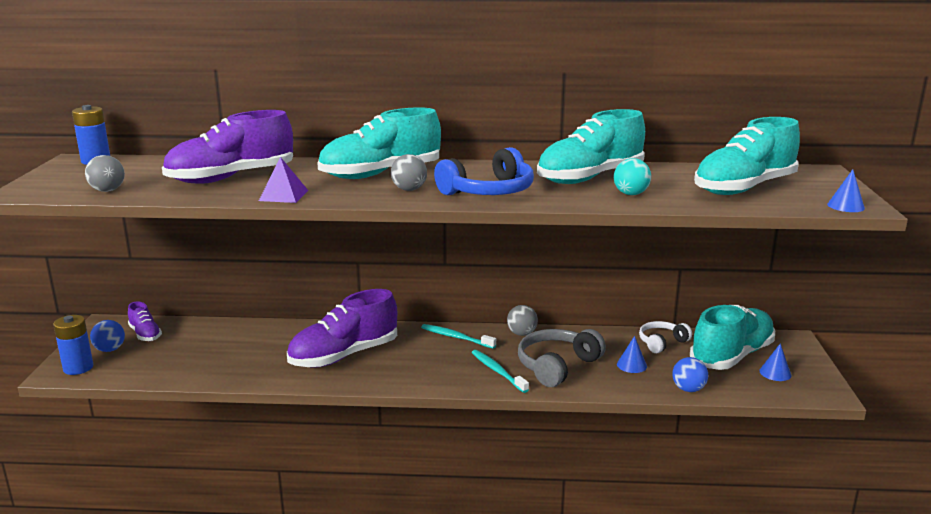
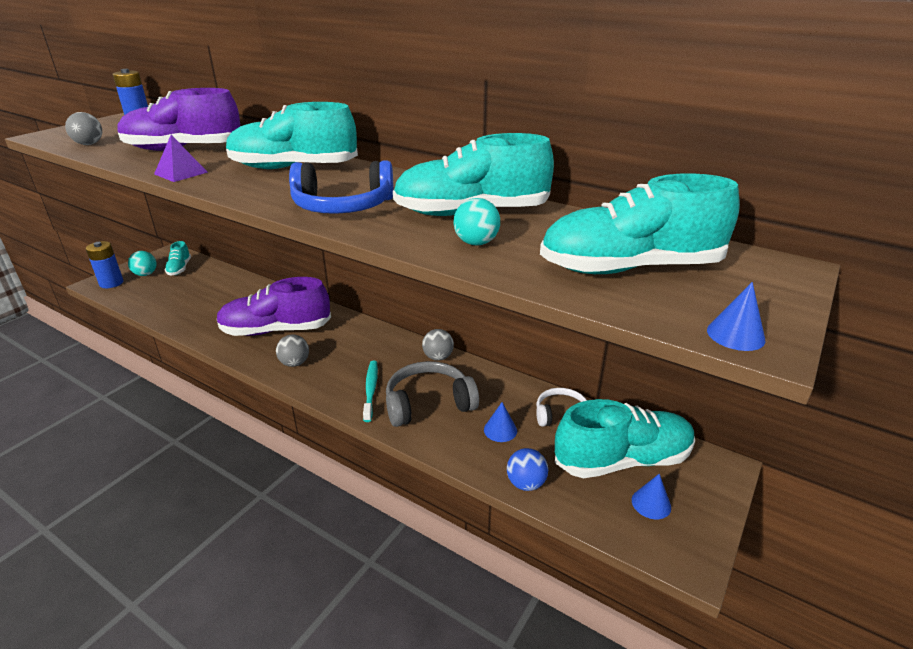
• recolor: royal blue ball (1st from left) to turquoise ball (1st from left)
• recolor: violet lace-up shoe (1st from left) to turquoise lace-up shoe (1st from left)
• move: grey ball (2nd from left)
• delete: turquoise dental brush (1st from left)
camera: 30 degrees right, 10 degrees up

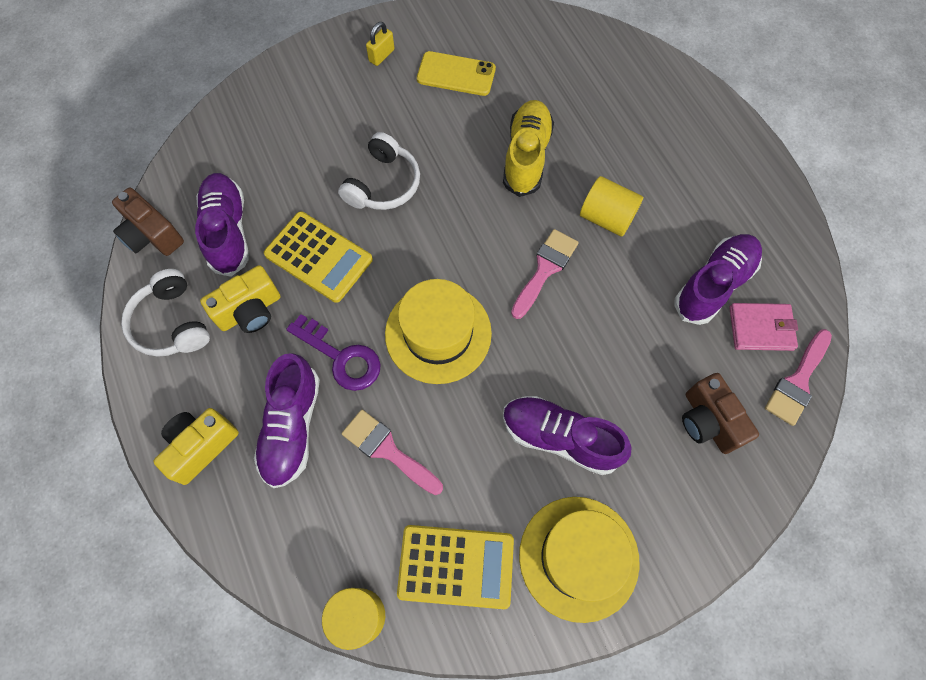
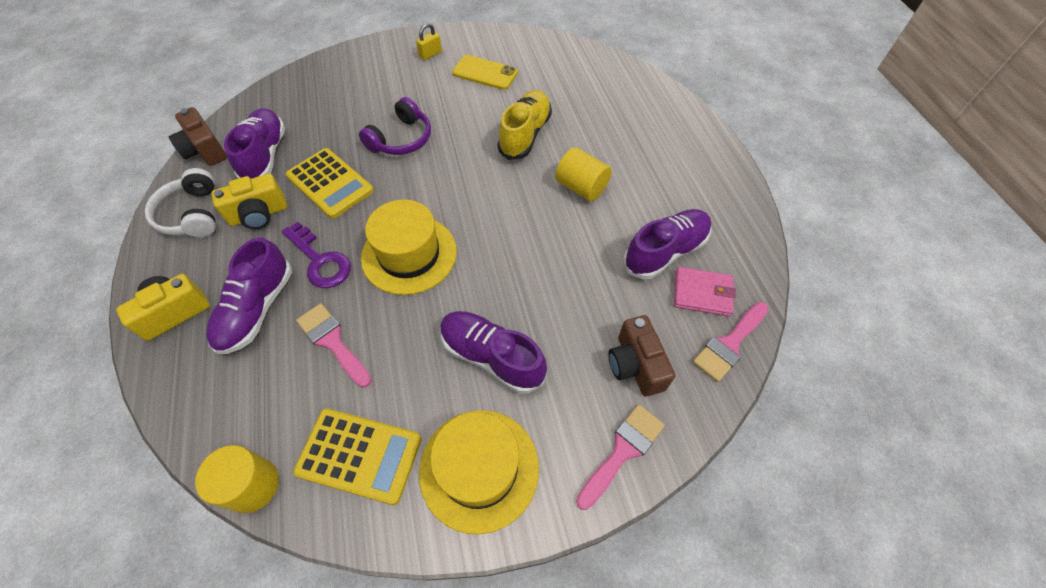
• recolor: pure white headphones (2nd from left) to violet headphones
• move: rosy brush (2nd from left)
camera: 10 degrees right, 10 degrees down

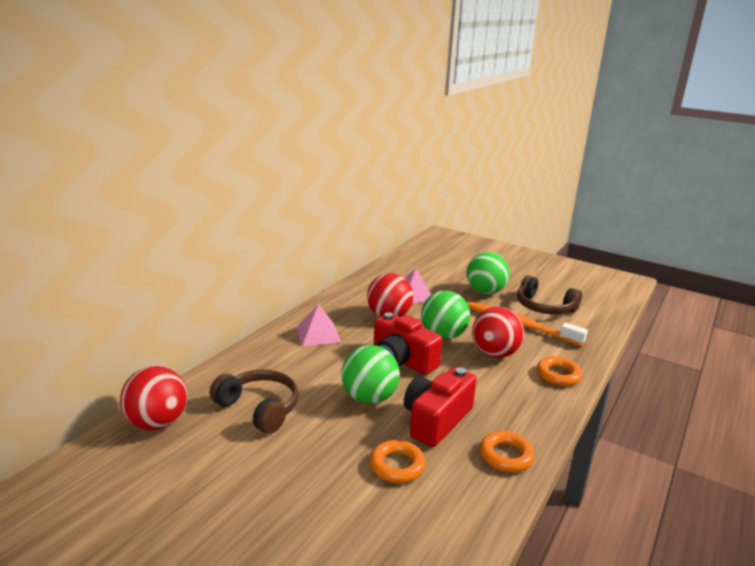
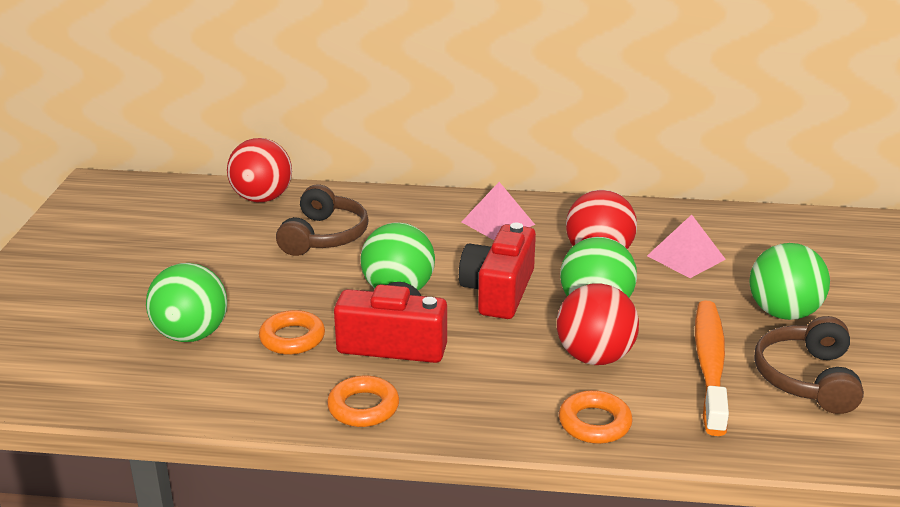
• insert: emerald ball (1st from left)
camera: 65 degrees right, 5 degrees up

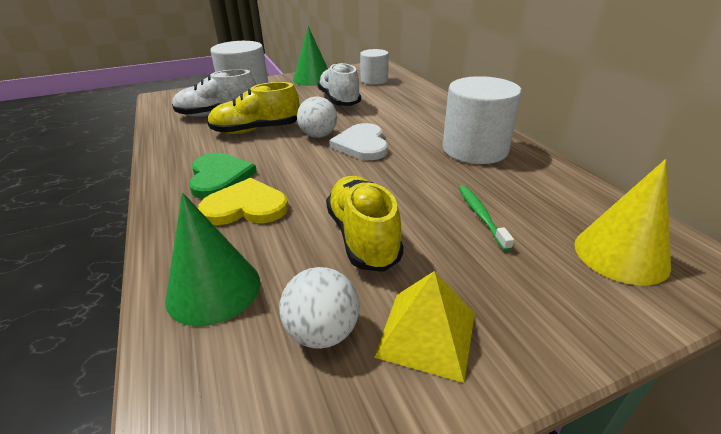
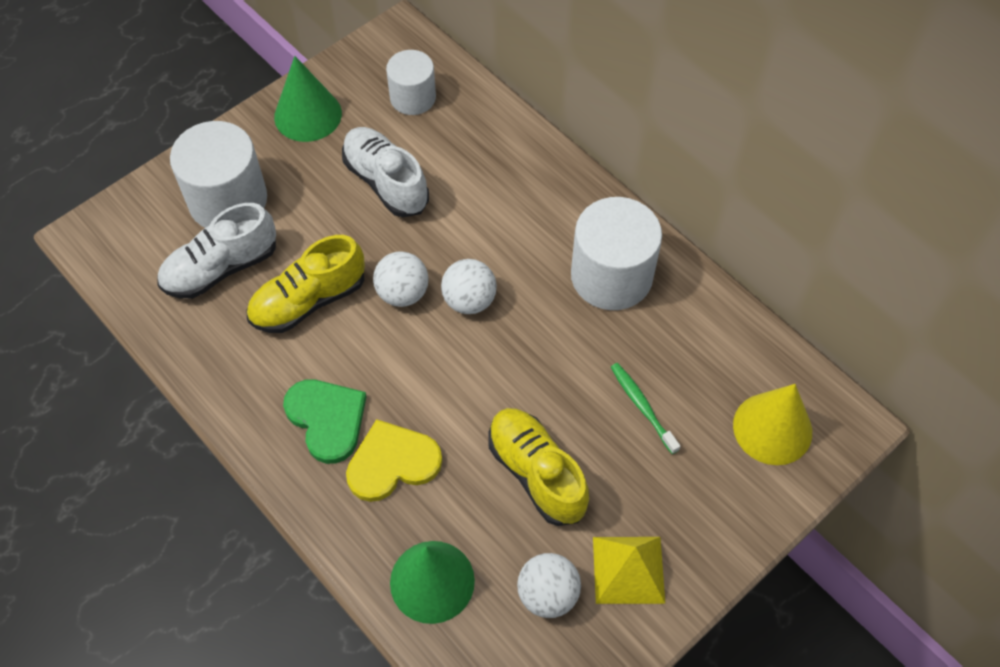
• replace: pure white heart to pure white ball (2nd from left)
camera: 20 degrees left, 25 degrees up

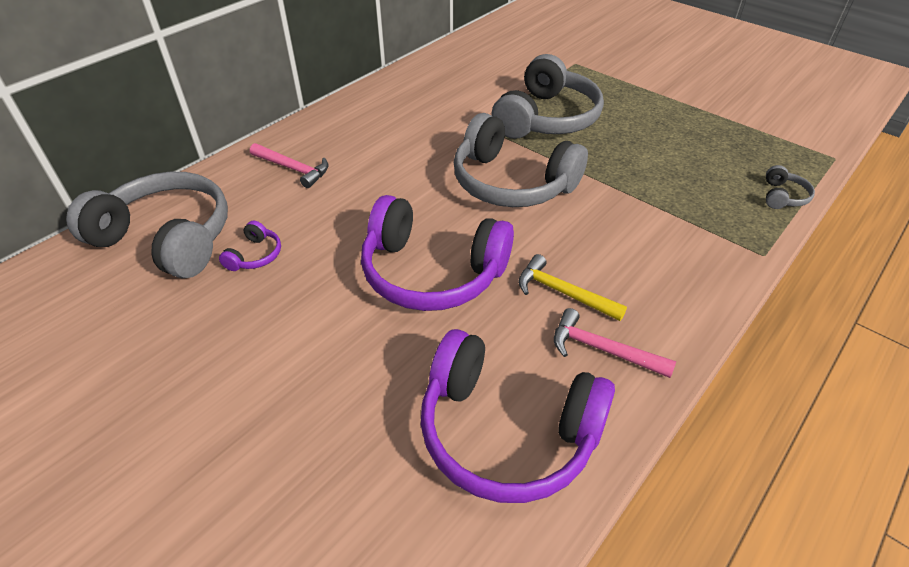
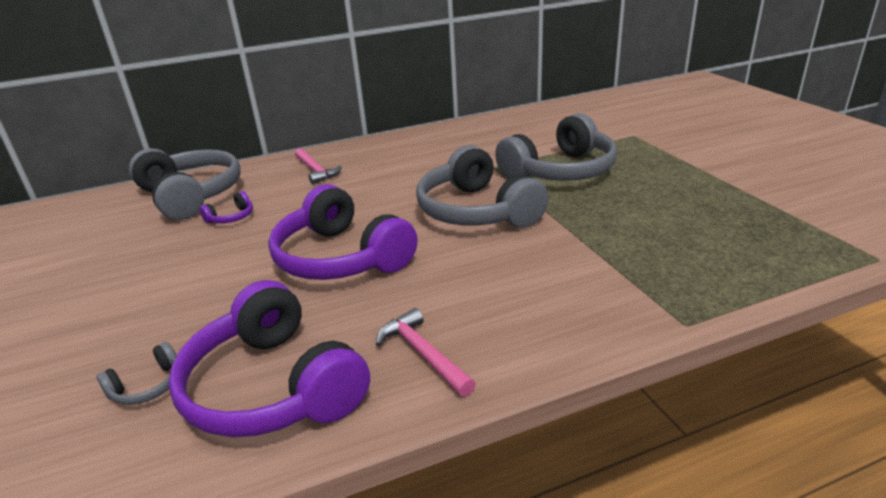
• delete: yellow carpenter's hammer
• move: grey headphones (4th from left in the first image) to grey headphones (1st from left)
camera: 30 degrees right, 15 degrees down

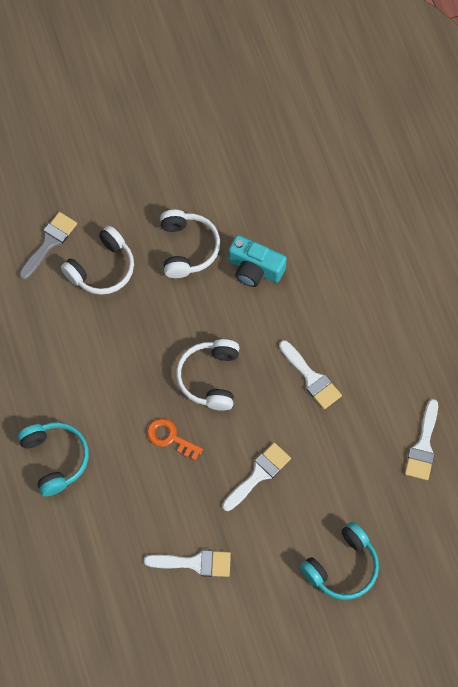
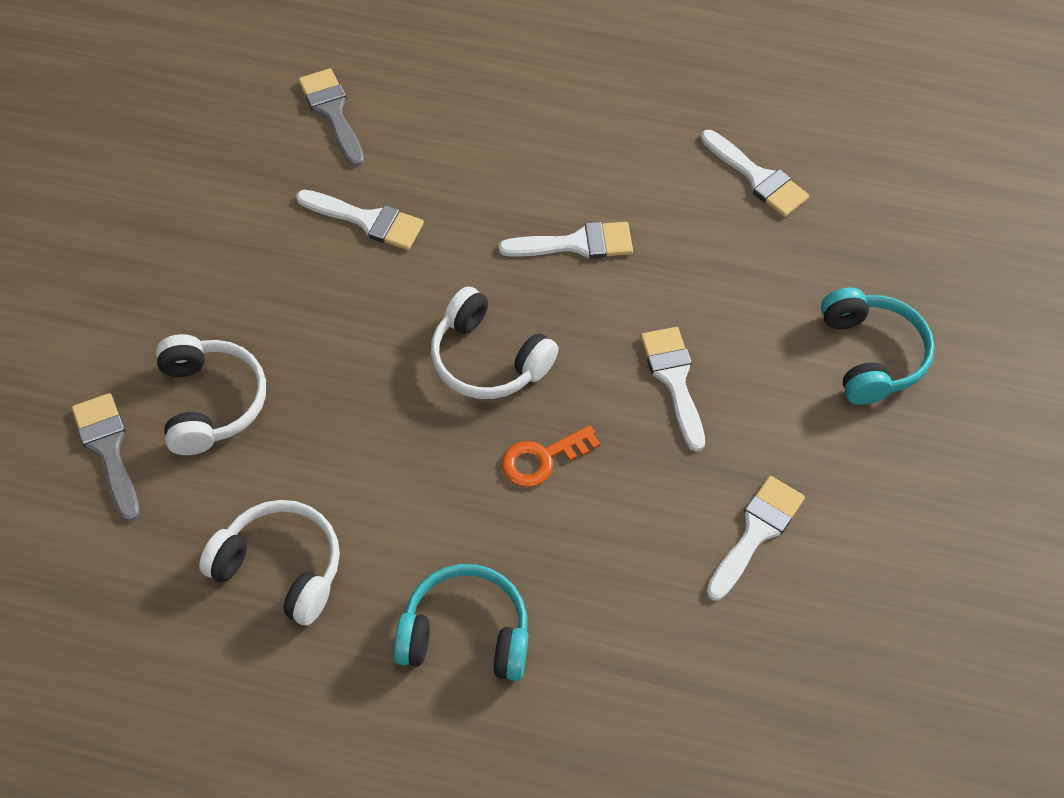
• move: pure white headphones (2nd from left)
• replace: turquoise compact camera to pure white brush (1st from left)
• insert: grey brush (2nd from left)
camera: 60 degrees left, 10 degrees down

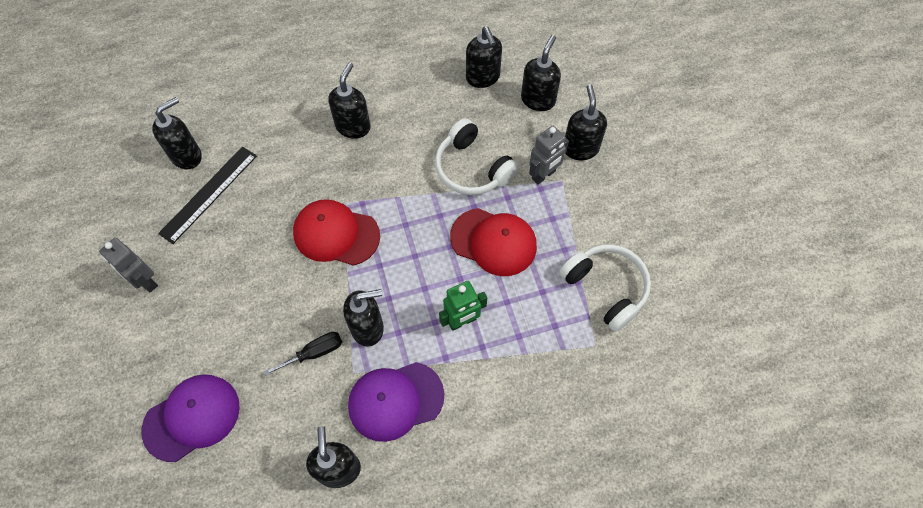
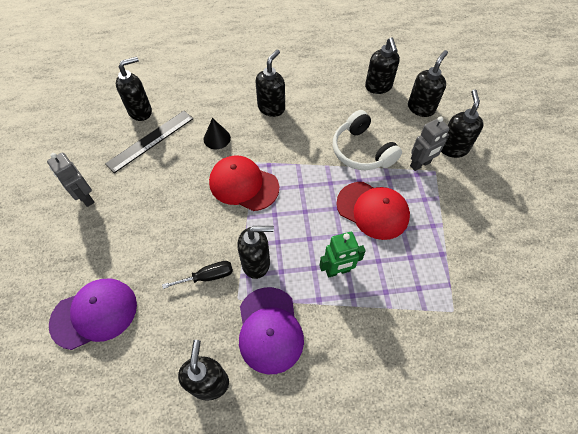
• rotate: violet peaked cap (2nd from left) 90 degrees counterclockwise
• delete: pure white headphones (2nd from left)
• insert: jet-black solid cone
camera: 10 degrees right, 5 degrees down

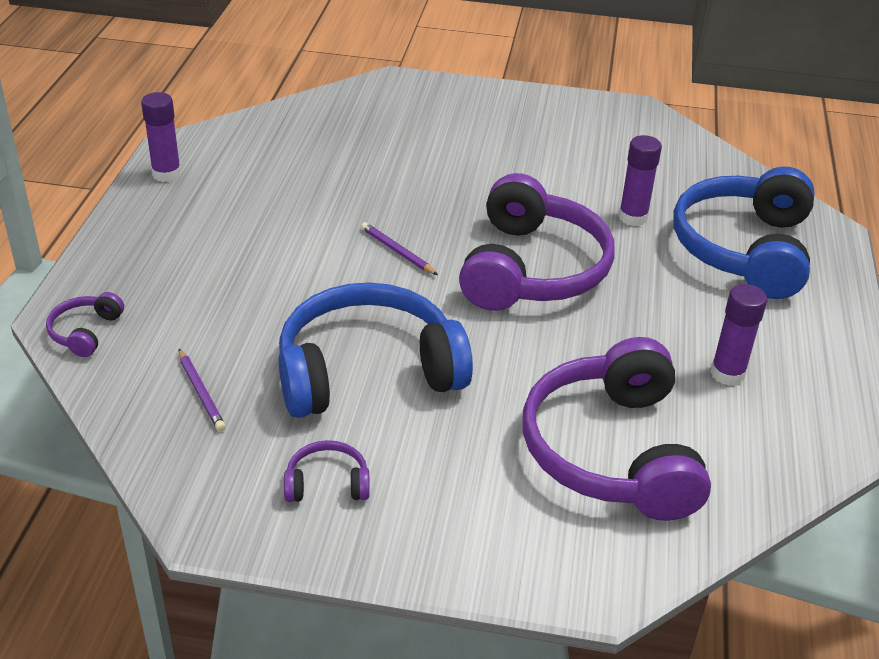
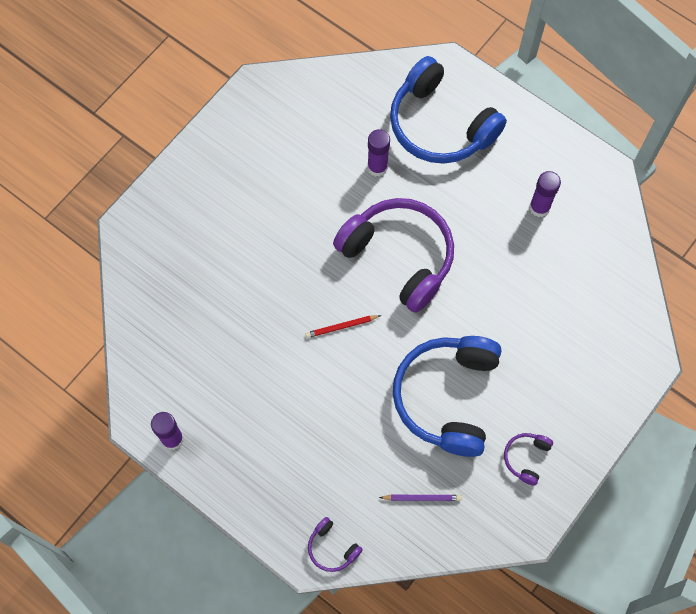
• recolor: violet lead pencil (2nd from left) to scarlet lead pencil
• delete: violet headphones (4th from left)
camera: 60 degrees left, 30 degrees up

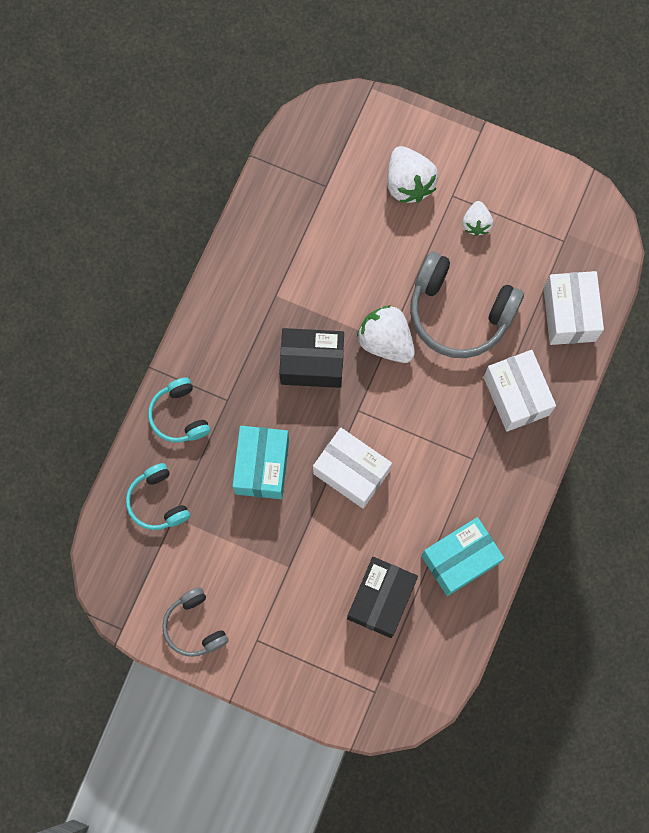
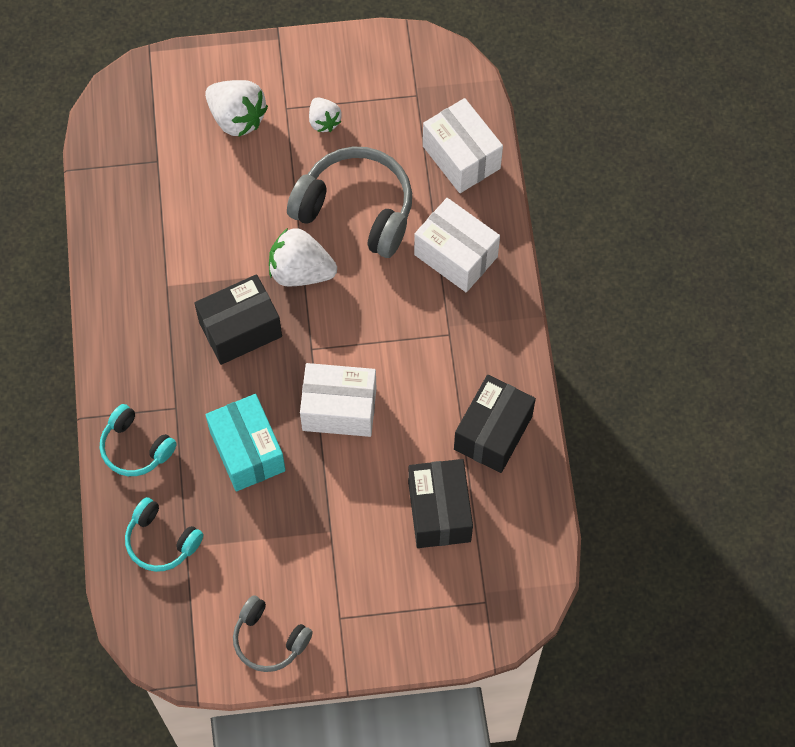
• rotate: grey headphones (2nd from left) 150 degrees counterclockwise
• recolor: turquoise box (2nd from left) to jet-black box (3rd from left)
camera: 30 degrees left, 10 degrees down

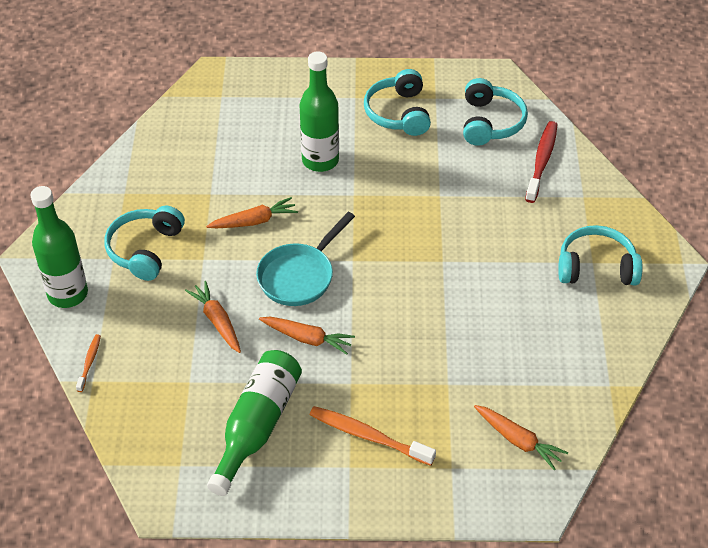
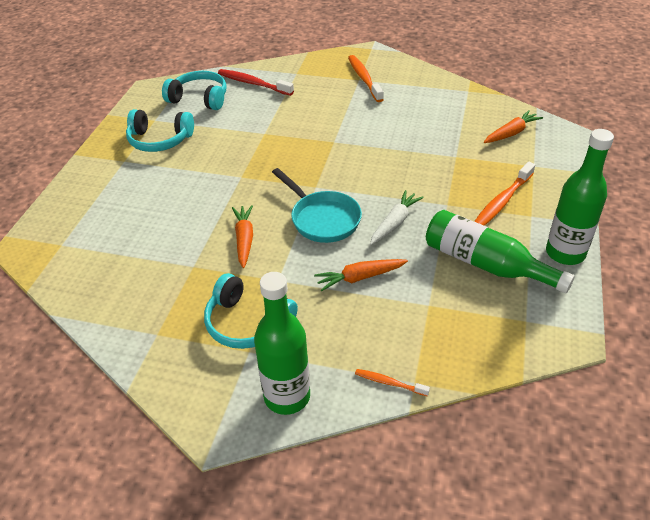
• recolor: bright orange root vegetable (3rd from left) to pure white root vegetable
• move: emerald flask (3rd from left)
• replace: turquoise headphones (4th from left) to bright orange dental brush (1st from left)
camera: 75 degrees left, 5 degrees down

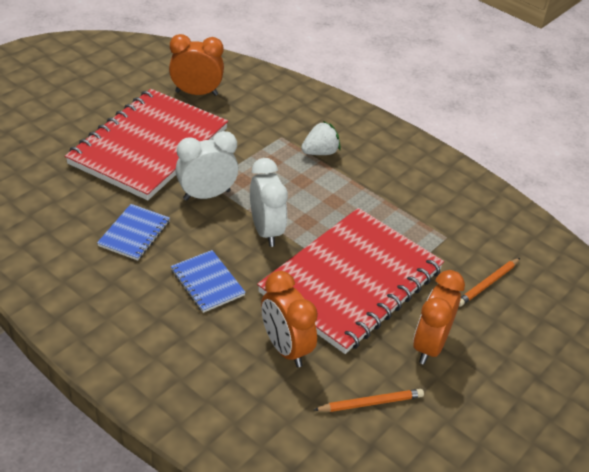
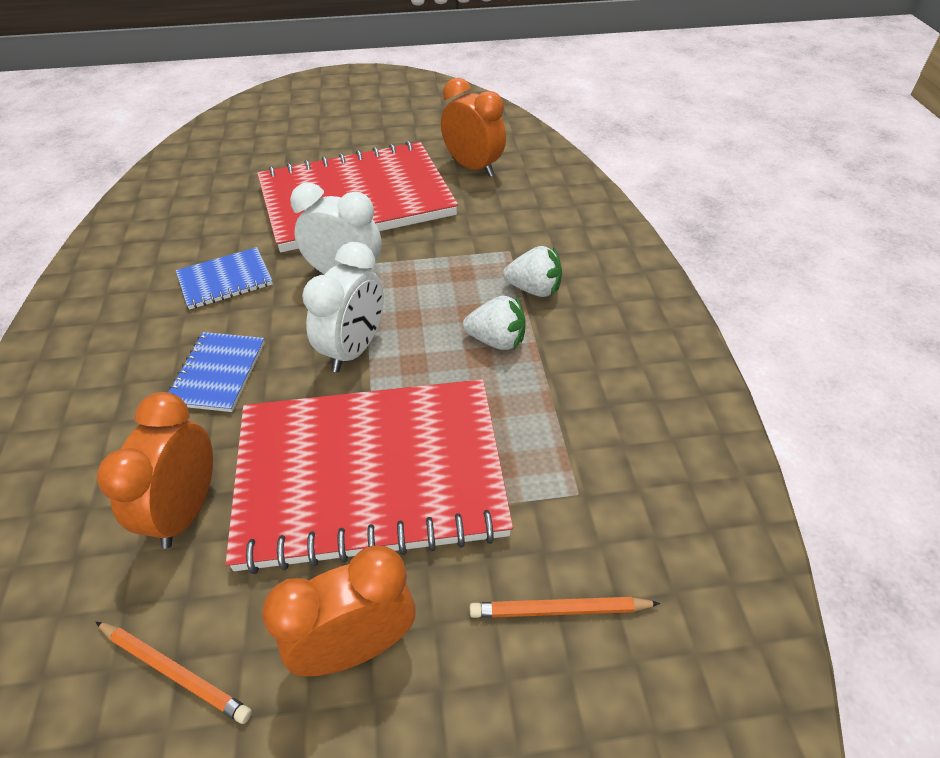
• insert: pure white berry (1st from left)
camera: 45 degrees right, 5 degrees up

